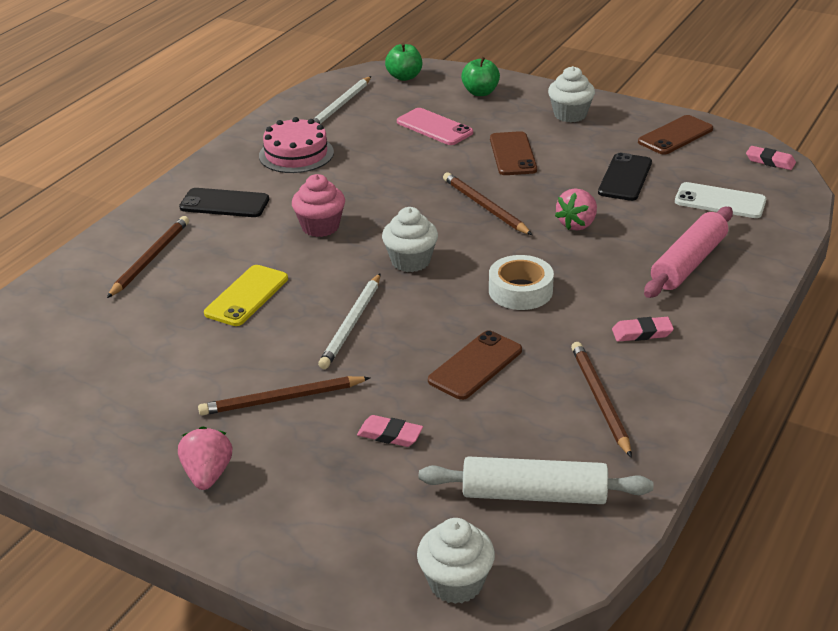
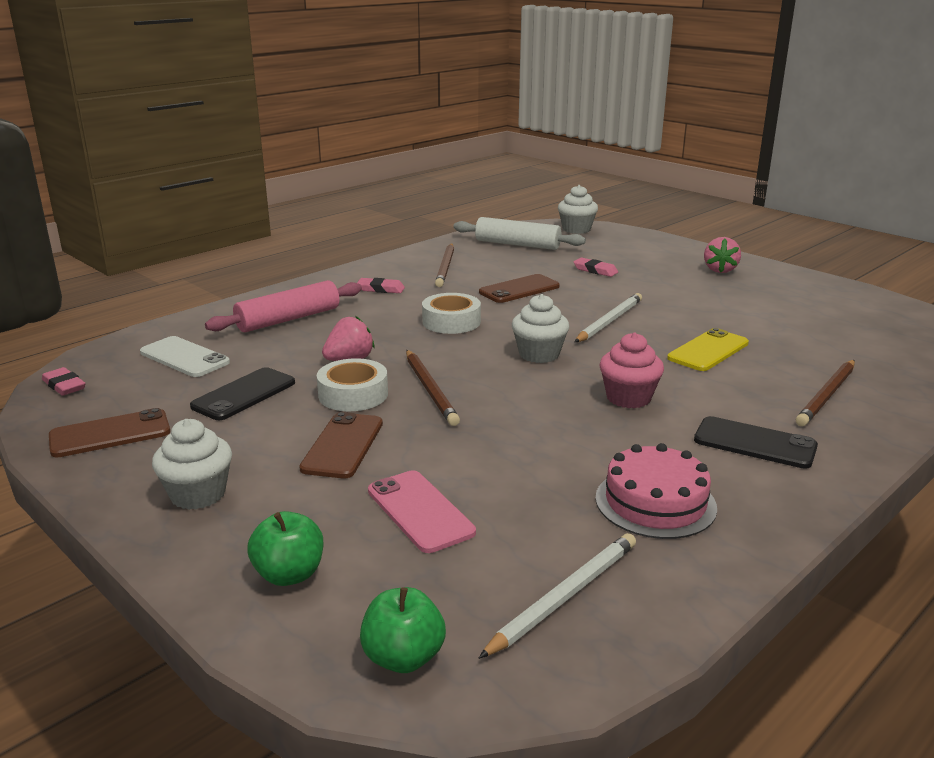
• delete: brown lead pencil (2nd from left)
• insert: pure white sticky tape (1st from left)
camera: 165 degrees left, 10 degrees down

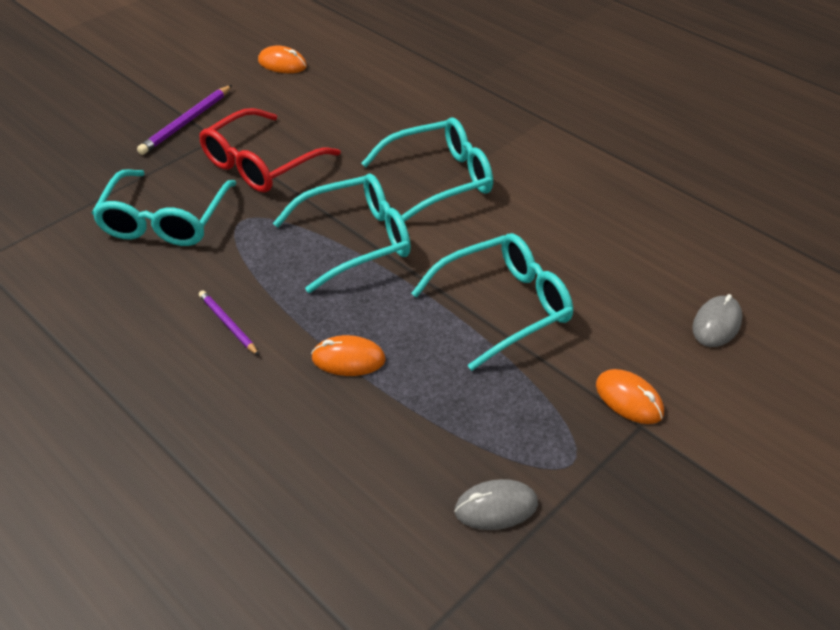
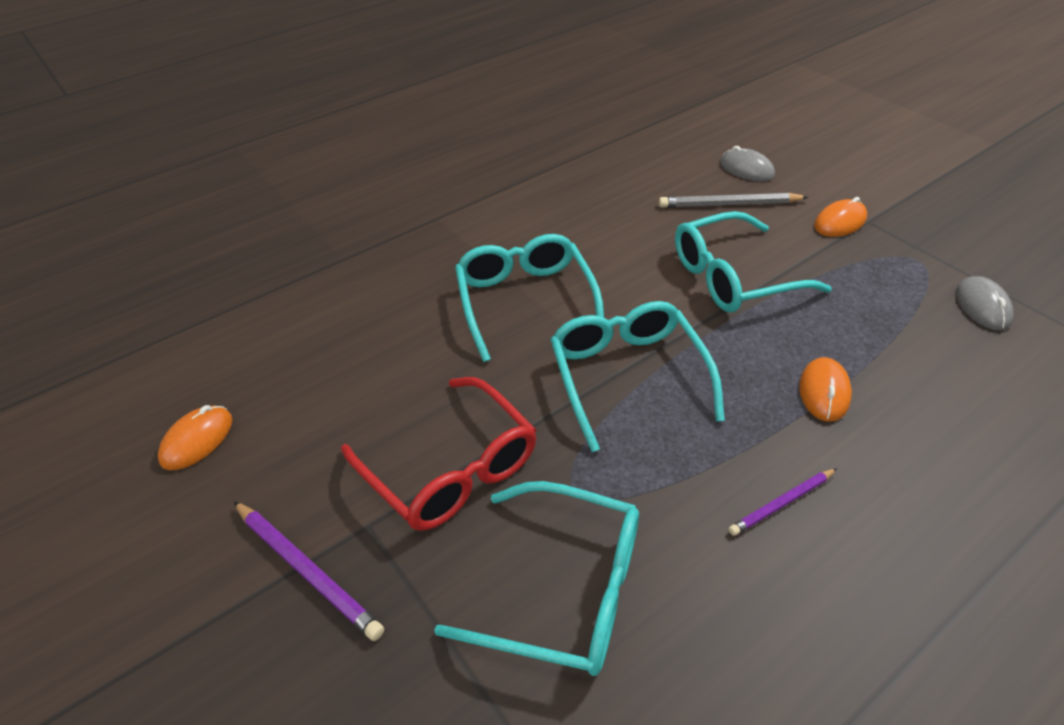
• rotate: turquoise spectacles (4th from left) 90 degrees counterclockwise
• insert: grey lead pencil
camera: 80 degrees left, 0 degrees up

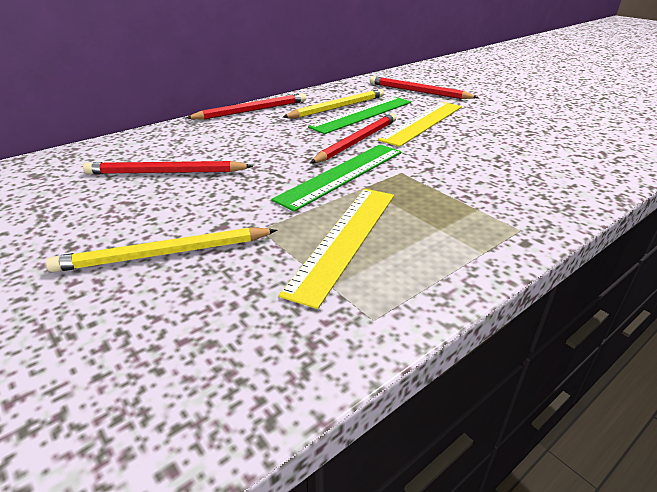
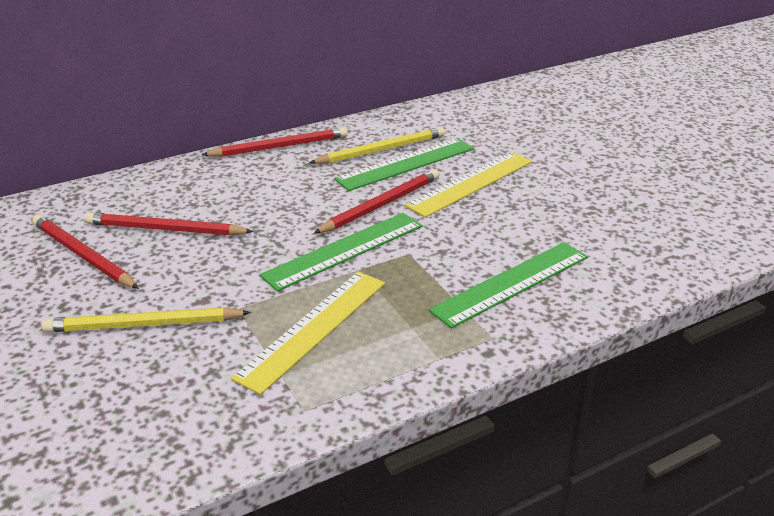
• move: scarlet lead pencil (4th from left in the first image) to scarlet lead pencil (1st from left)
• insert: emerald measuring stick (3rd from left)
camera: 10 degrees right, 0 degrees up

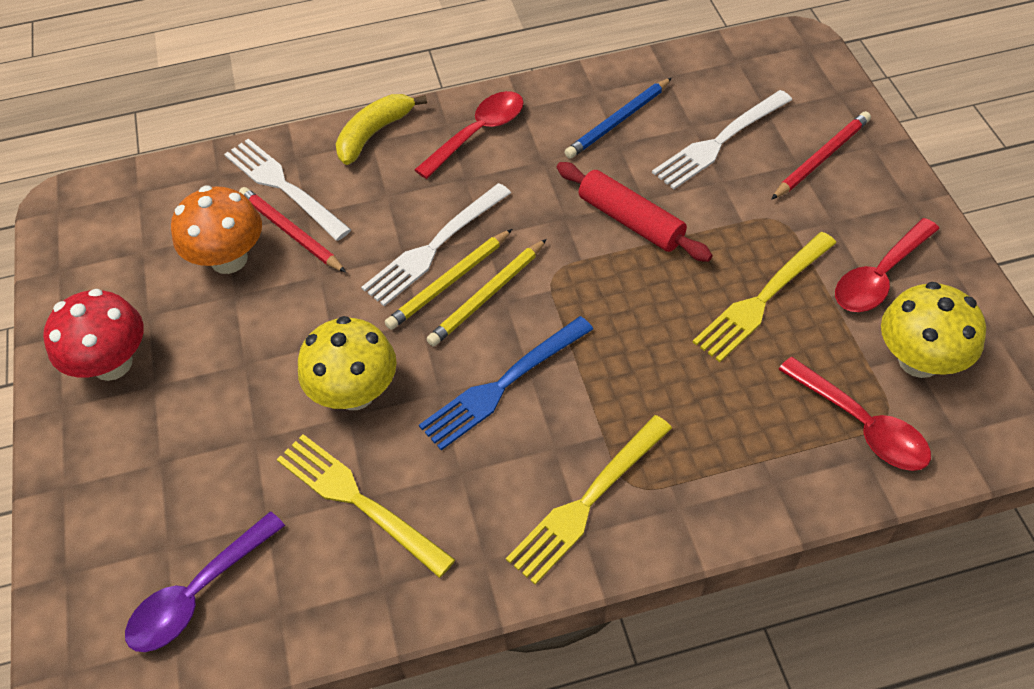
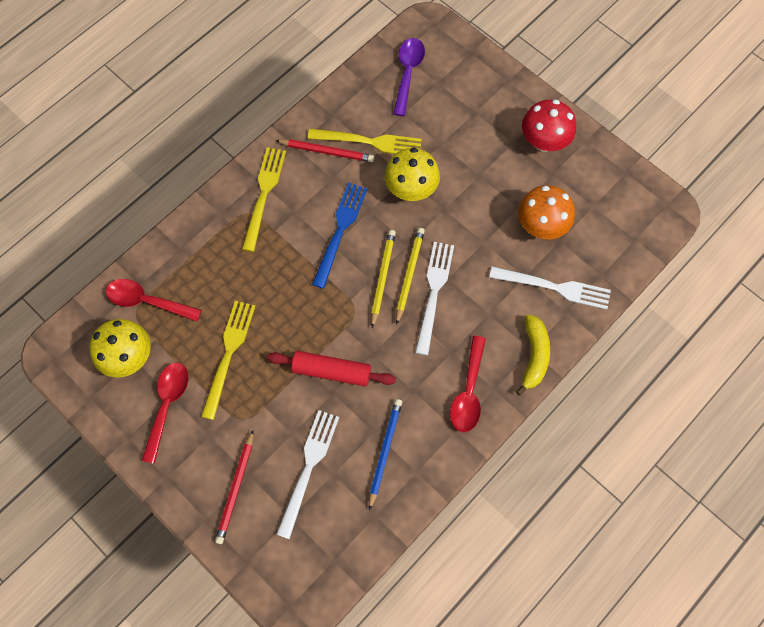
• move: scarlet lead pencil (1st from left in the first image) to scarlet lead pencil (2nd from left)
camera: 145 degrees right, 15 degrees up

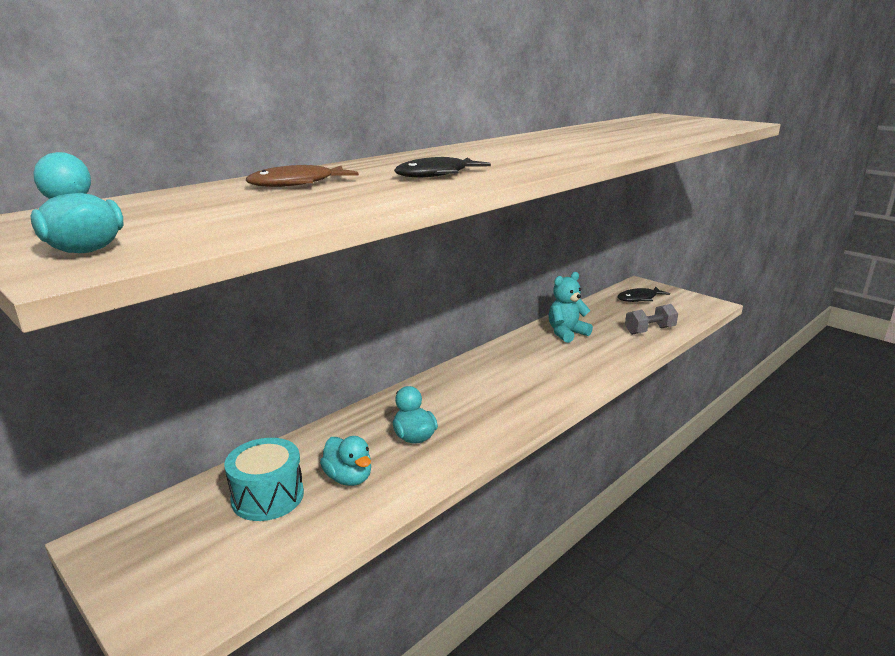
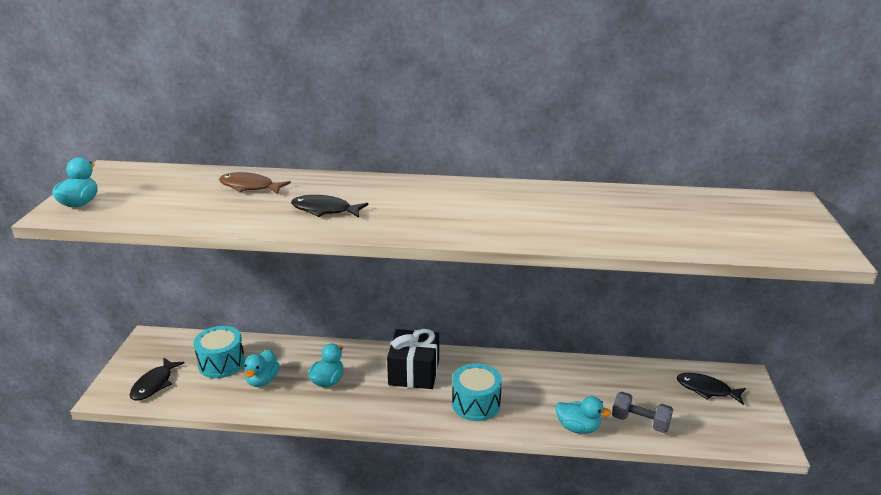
• delete: turquoise teddy
• insert: jet-black fish (1st from left)
• insert: jet-black gift
• insert: turquoise snare drum (2nd from left)
• insert: turquoise duck (4th from left)
camera: 50 degrees right, 5 degrees up

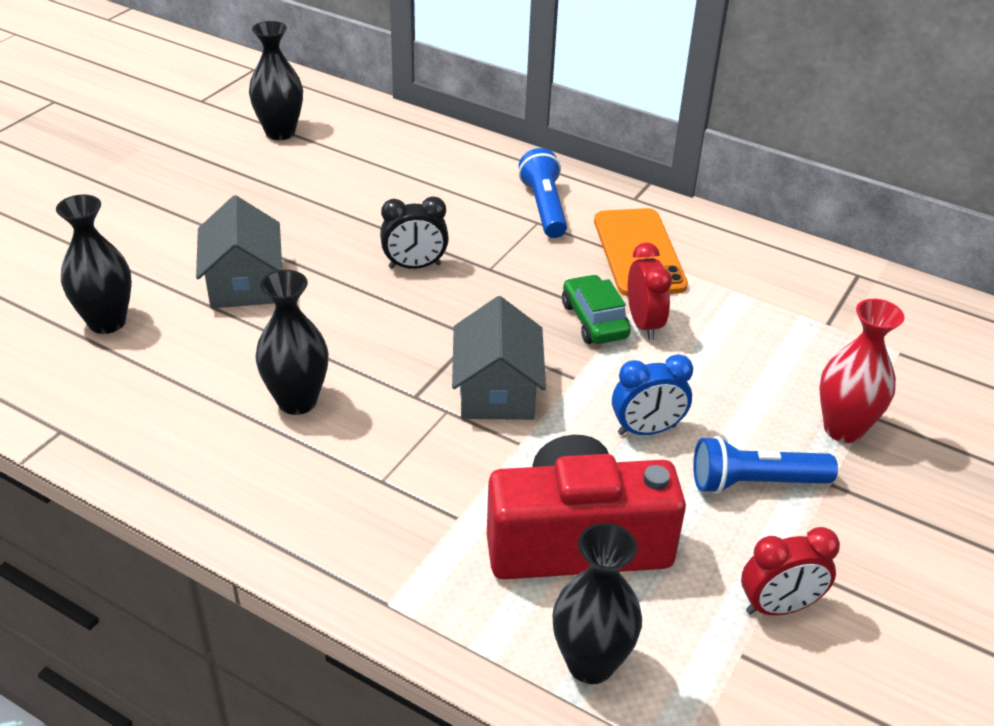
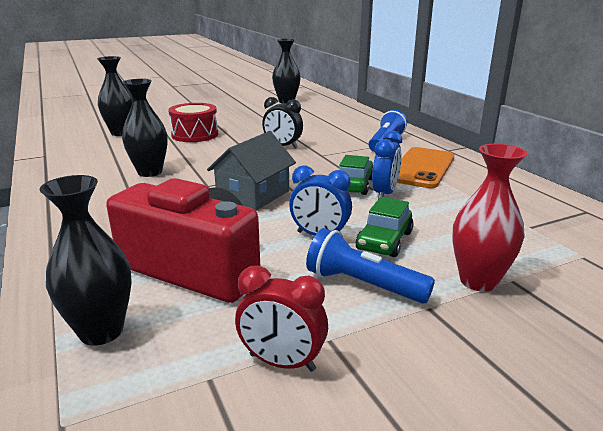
• replace: grey house (1st from left) to scarlet snare drum
• recolor: scarlet clock (1st from left) to royal blue clock (2nd from left)
• insert: emerald automobile (2nd from left)
camera: 35 degrees right, 15 degrees down

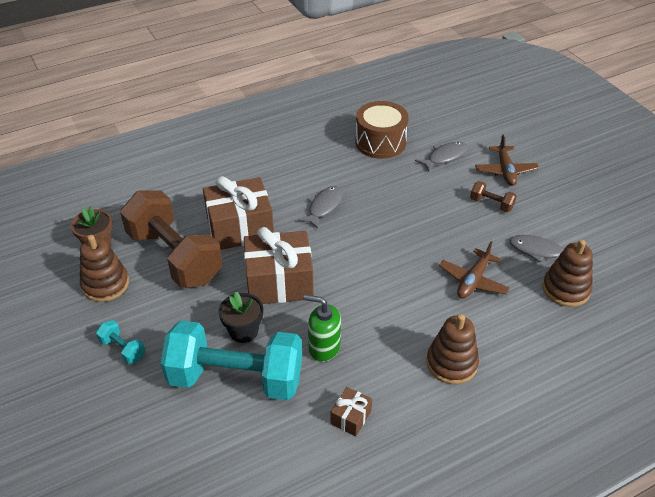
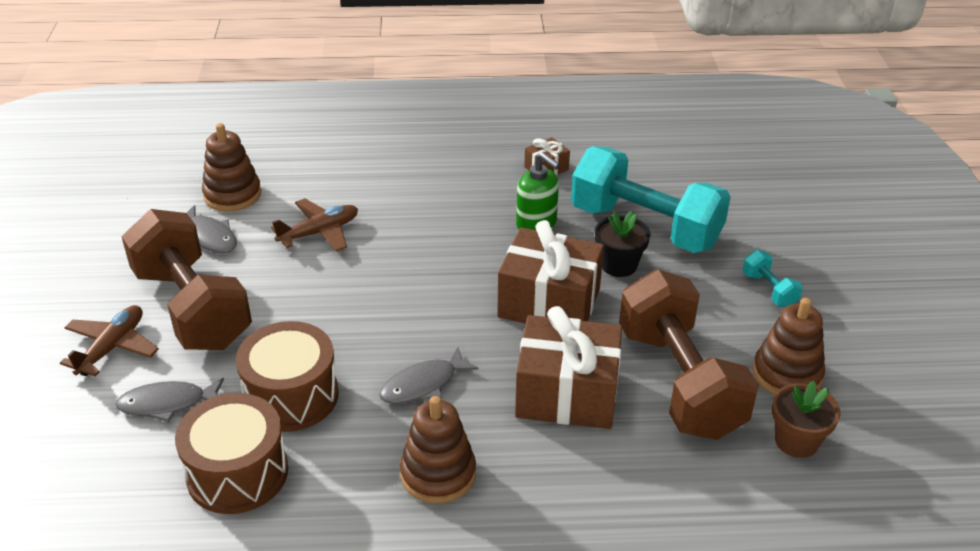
• move: brown stacking rings (2nd from left)
• resize: brown dumbbell (2nd from left in the first image) x2.47
• insert: brown snare drum (2nd from left)
camera: 155 degrees left, 5 degrees down

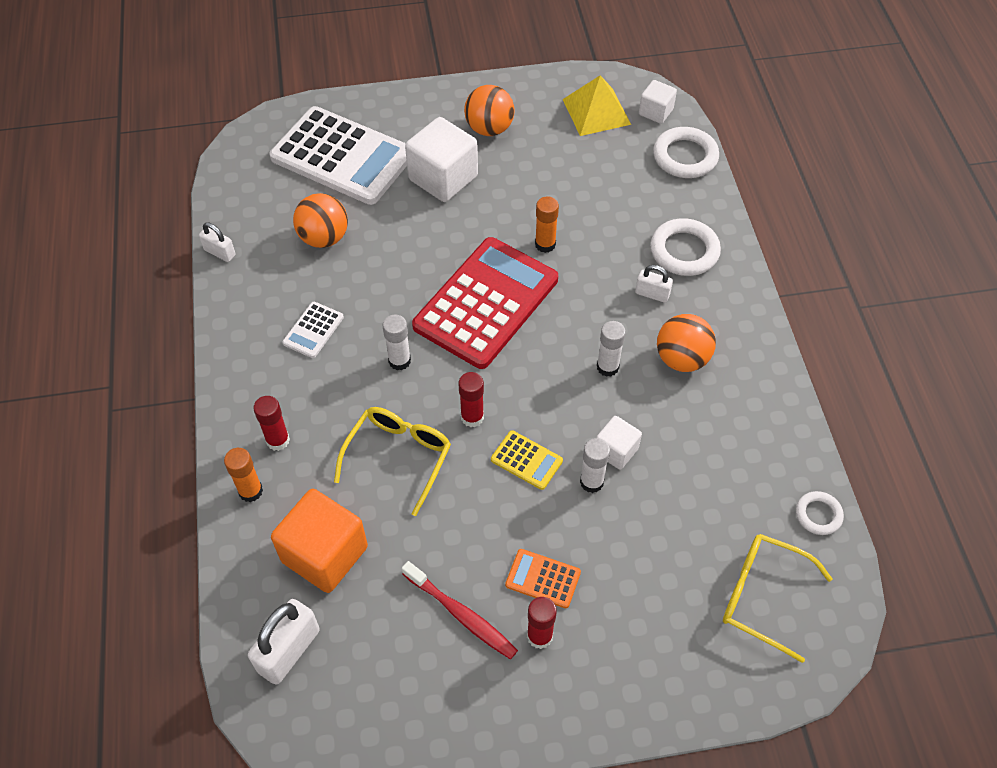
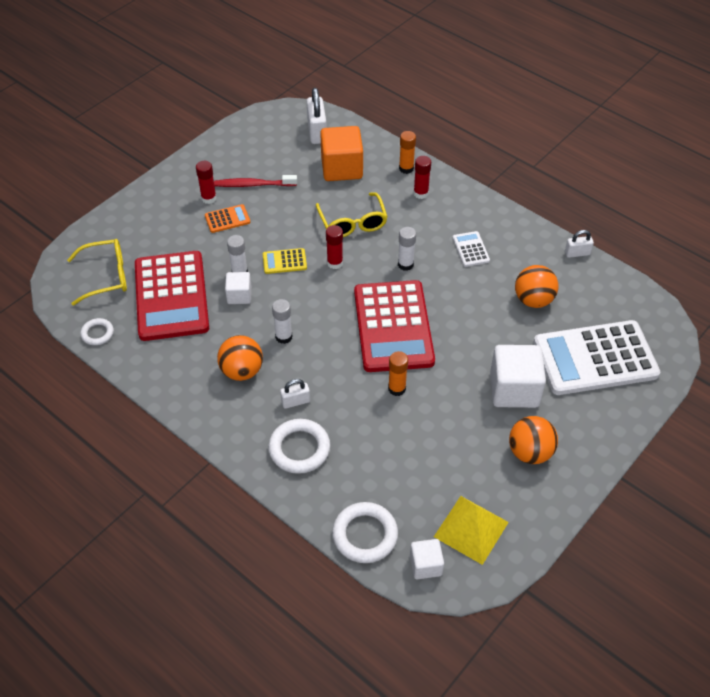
• insert: scarlet calculator (1st from left)
camera: 140 degrees right, 5 degrees down

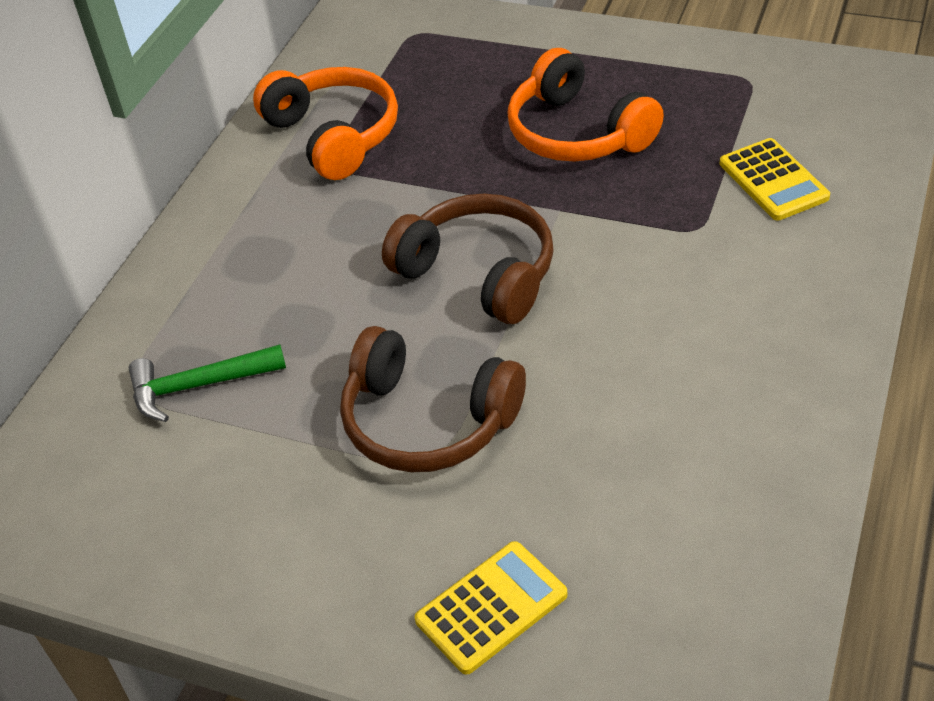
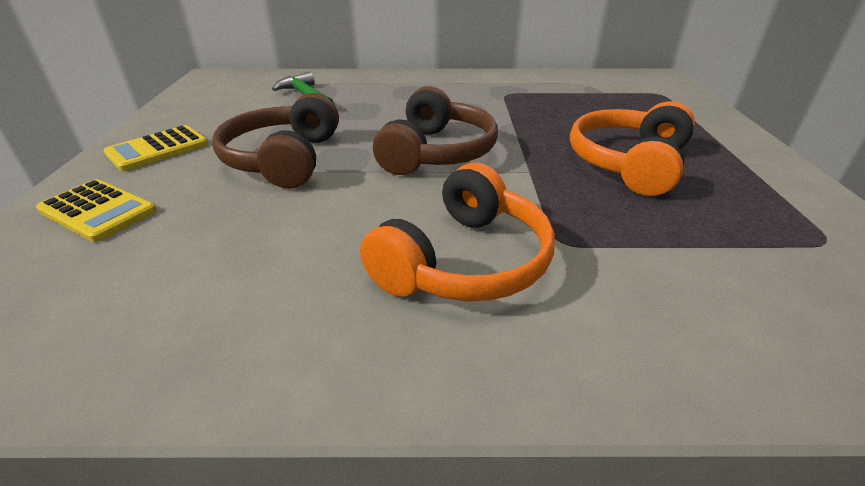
• move: bright orange headphones (1st from left)
• move: yellow calculator (2nd from left)
camera: 65 degrees right, 10 degrees down

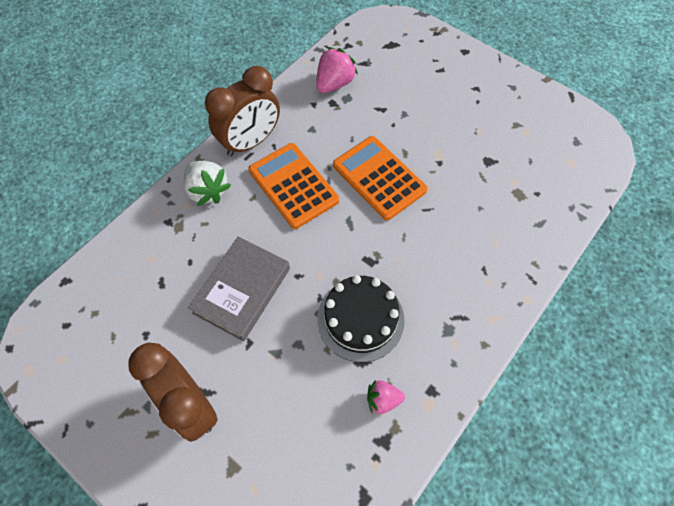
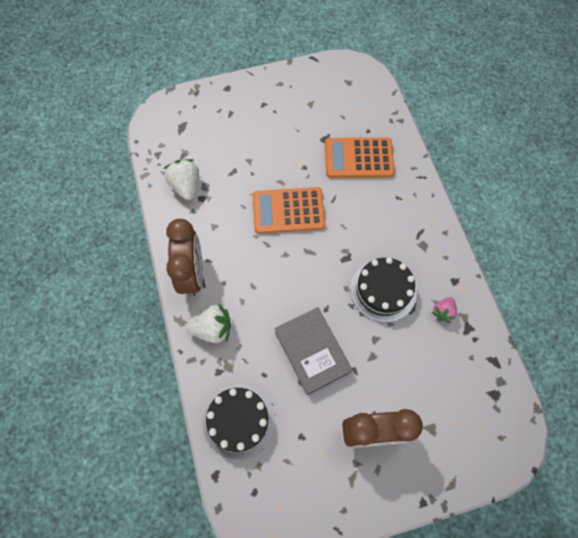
• move: bright orange calculator (1st from left in the first image) to bright orange calculator (2nd from left)
• recolor: rosy berry (1st from left) to pure white berry (1st from left)
• insert: jet-black layer cake (1st from left)
camera: 55 degrees left, 5 degrees up

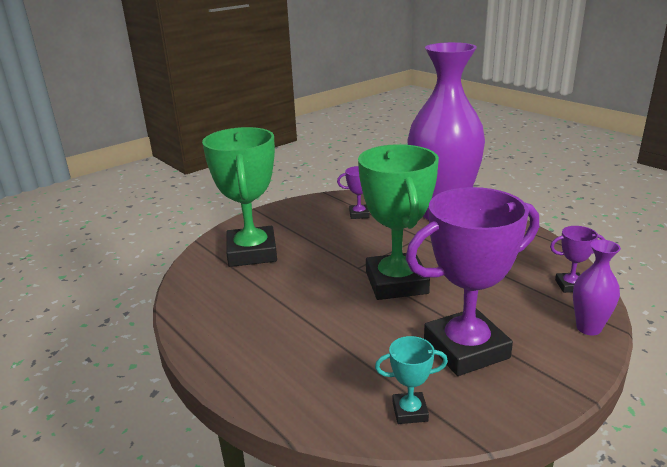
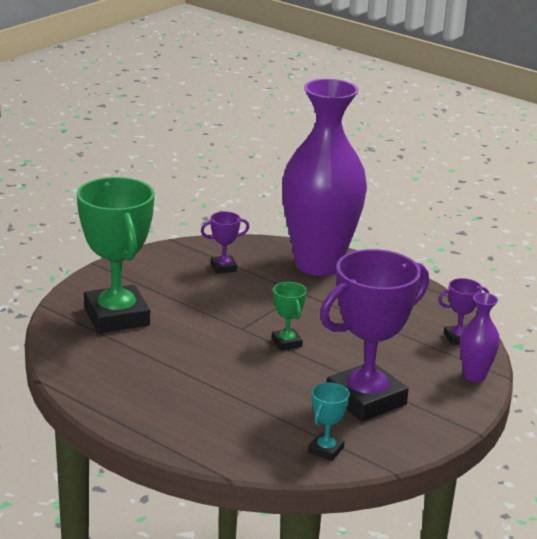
• resize: emerald trophy (2nd from left) x0.44
• rotate: turquoise trophy 45 degrees counterclockwise
camera: 15 degrees left, 0 degrees up

